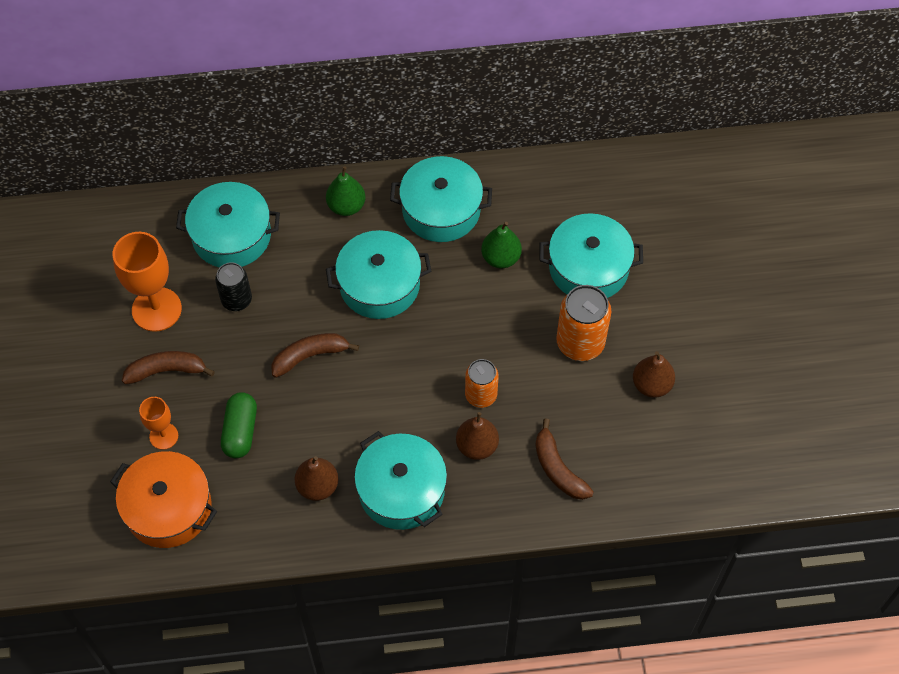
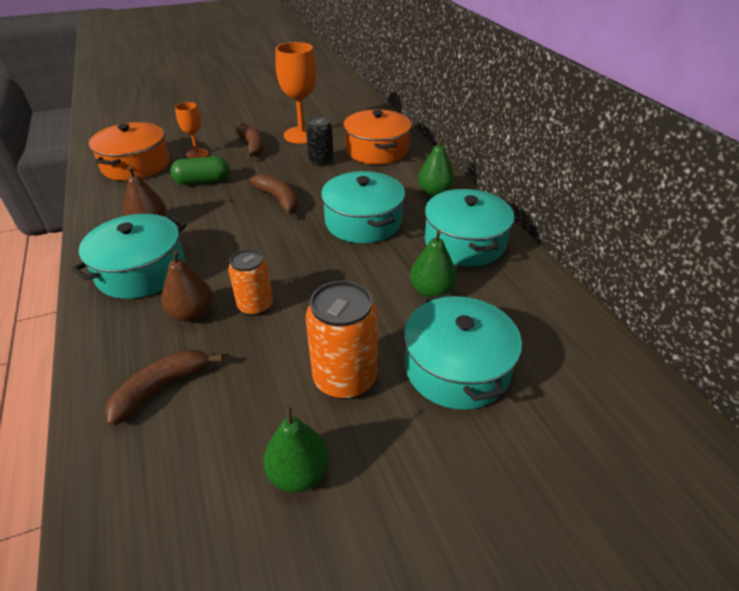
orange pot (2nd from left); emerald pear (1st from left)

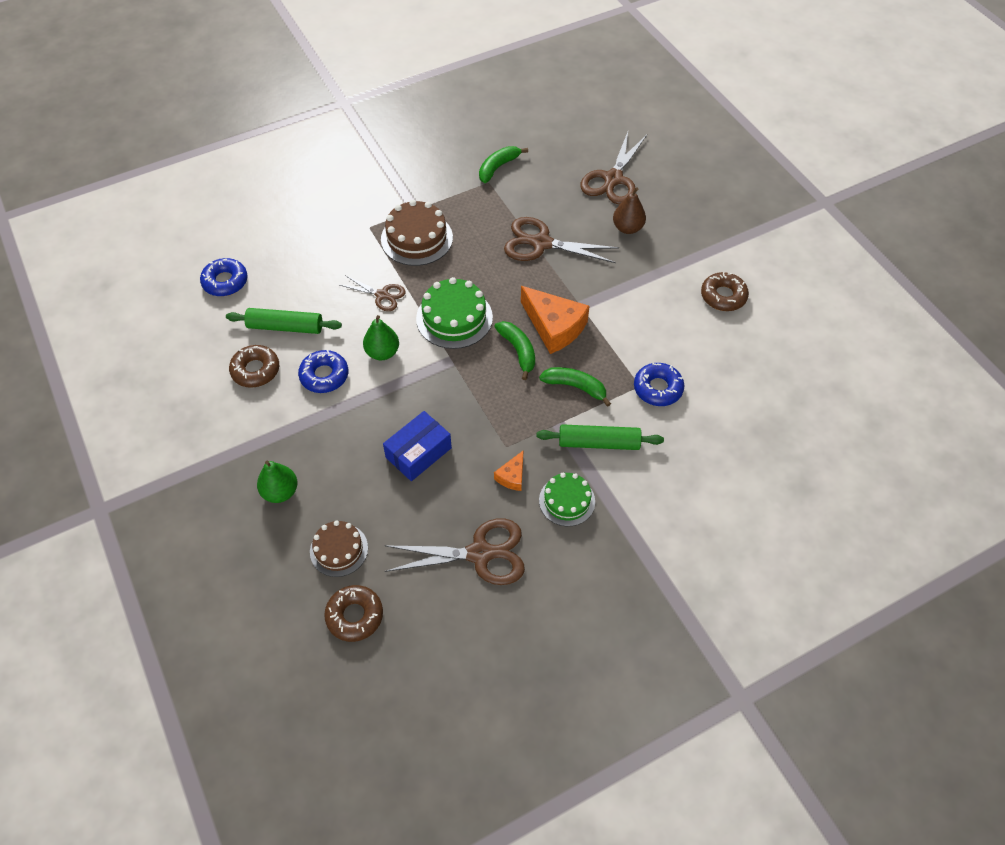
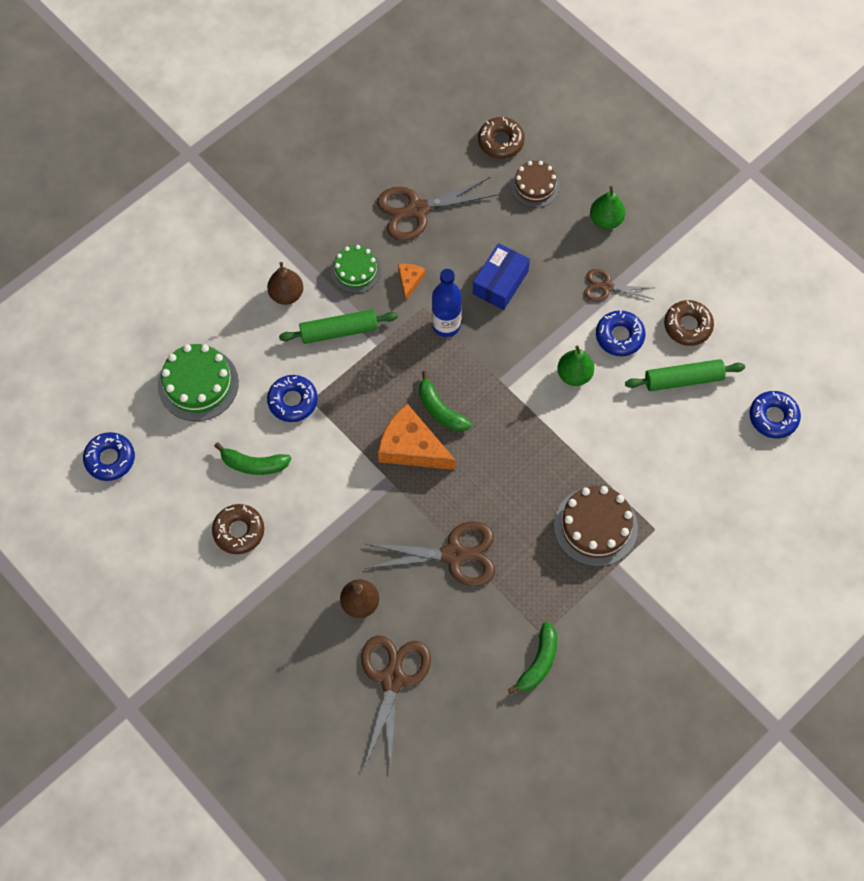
brown scissors (4th from left); emerald cake (1st from left); emerald banana fruit (1st from left); royal blue donut (1st from left); brown pear (1st from left); royal blue bottle

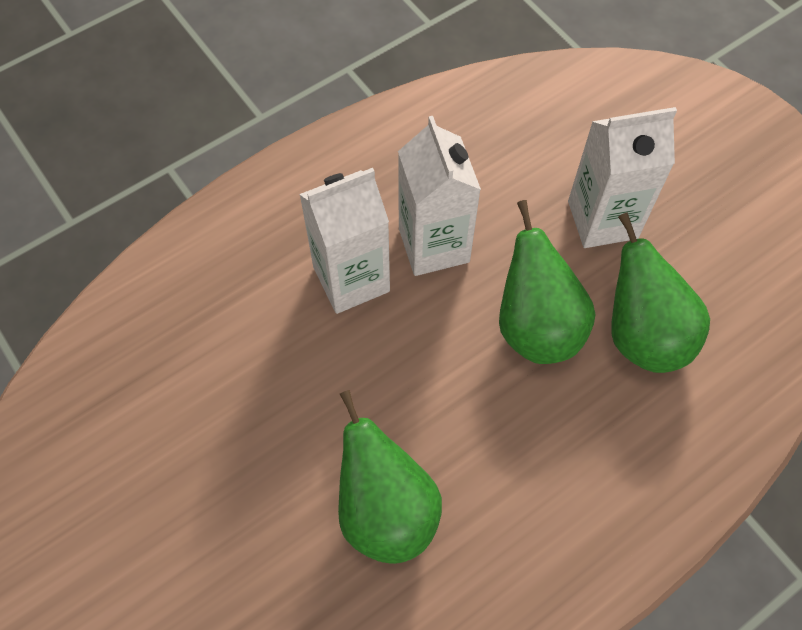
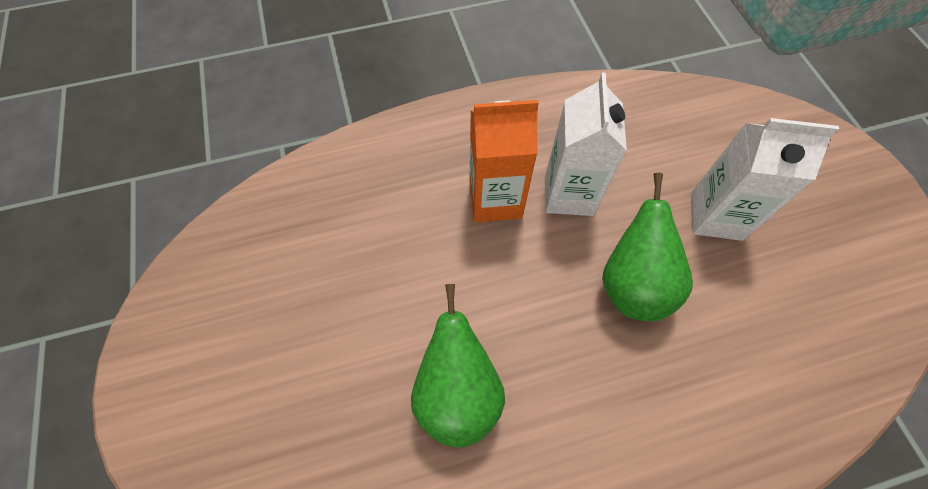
orange milk carton; emerald pear (3rd from left in the first image)

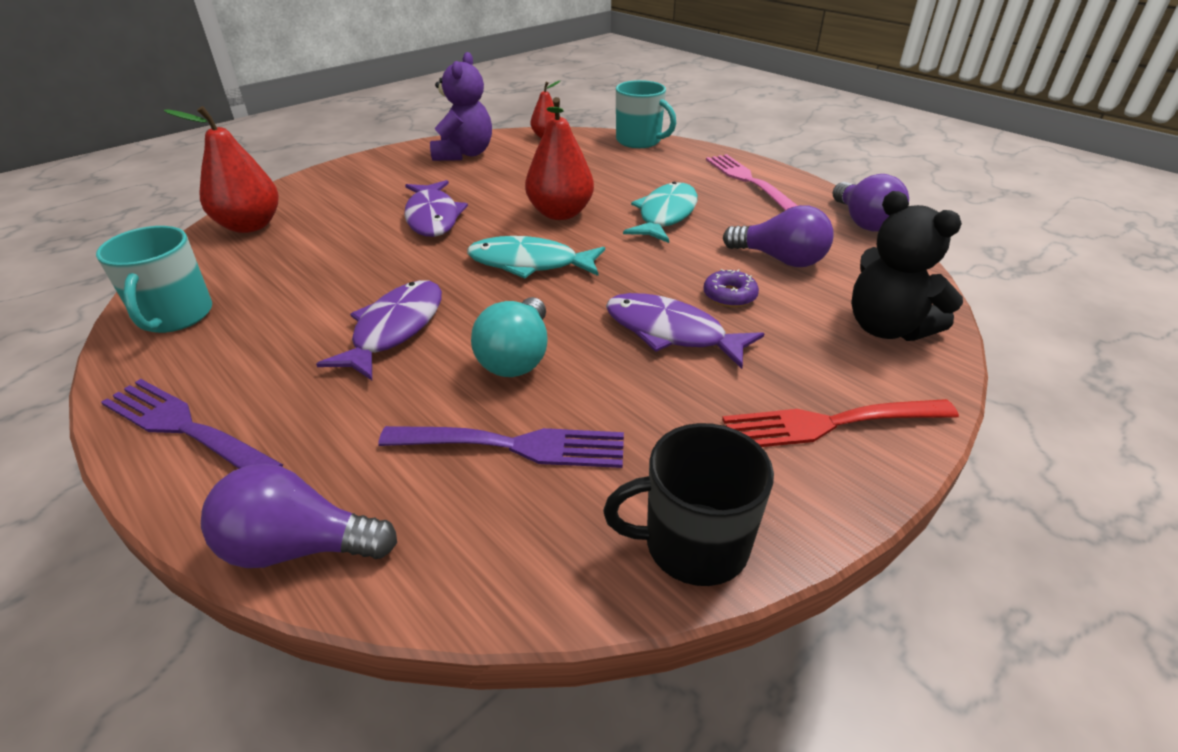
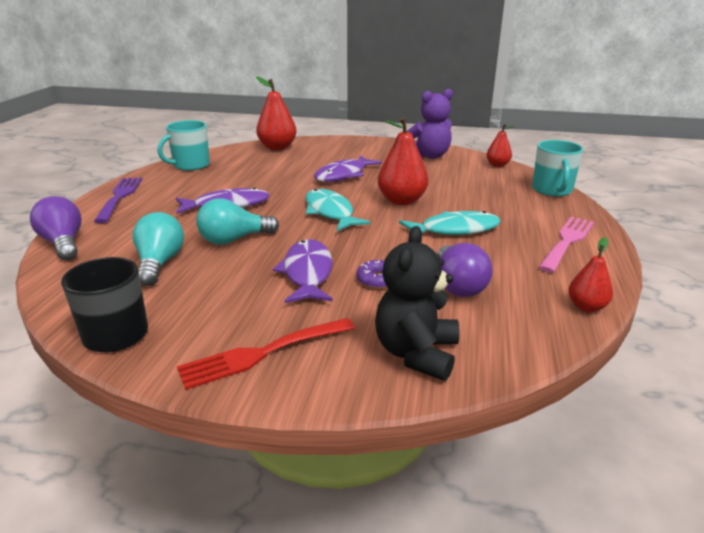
aqua bulb (1st from left); crimson table fork; crimson pear (4th from left)

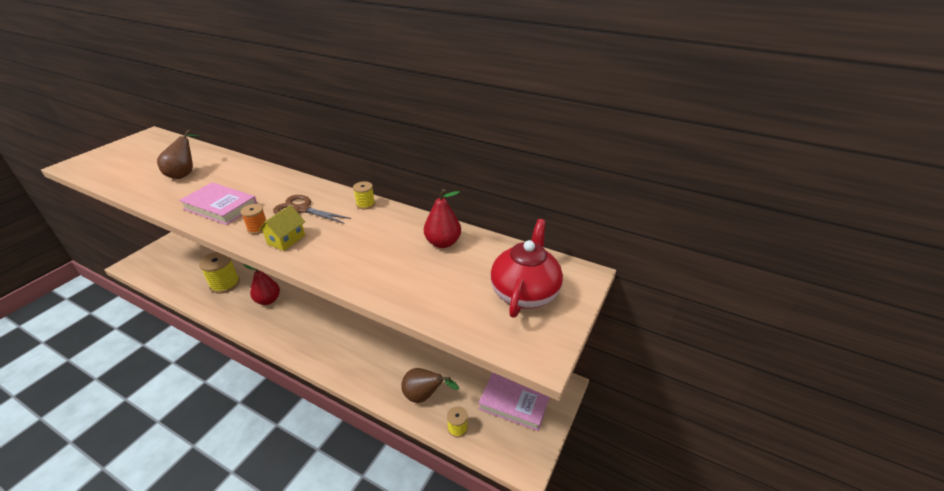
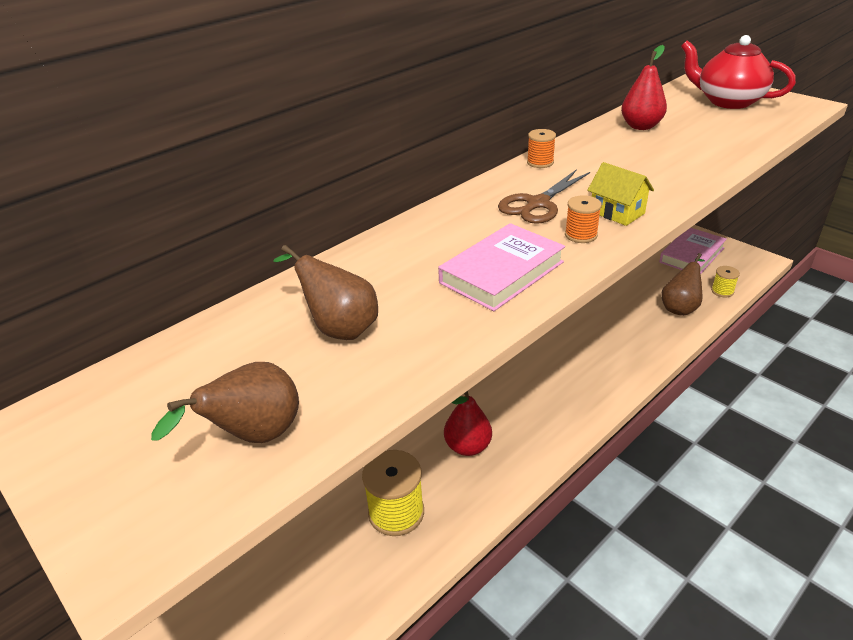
orange reel of thread (1st from left); brown pear (1st from left)

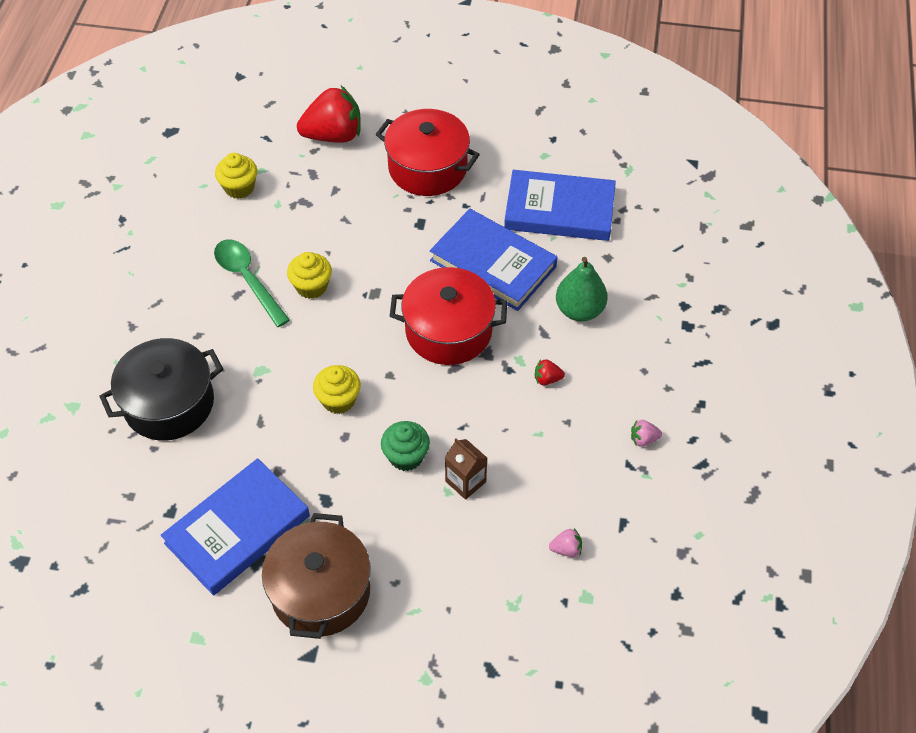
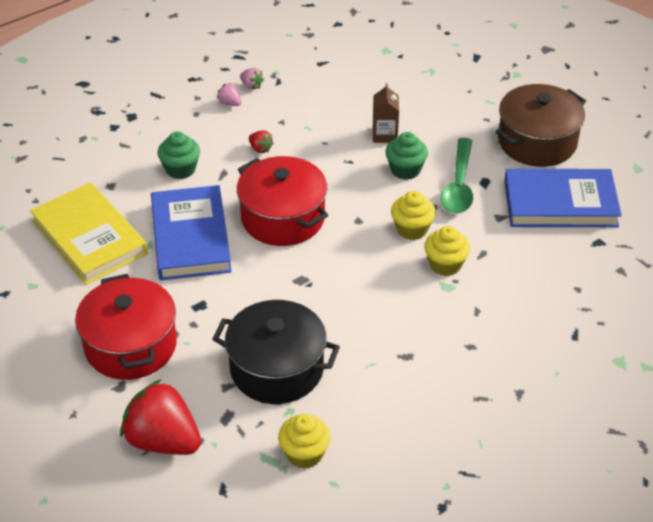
ebony pot; emerald teaspoon; yellow muffin (3rd from left); yellow book; pink strawberry (1st from left); emerald muffin (1st from left)

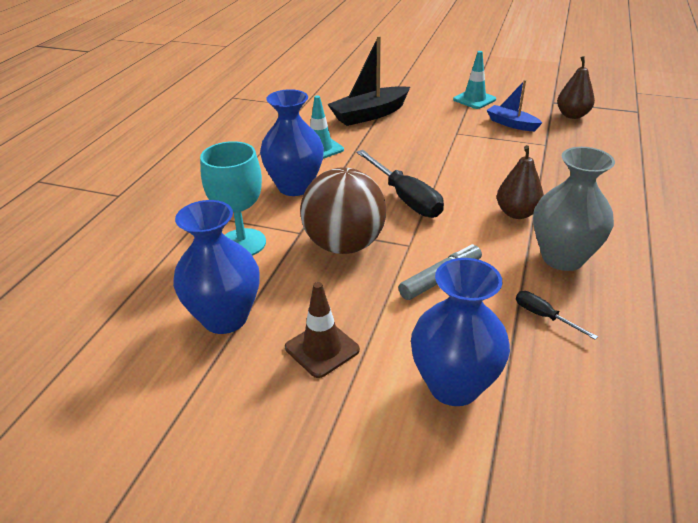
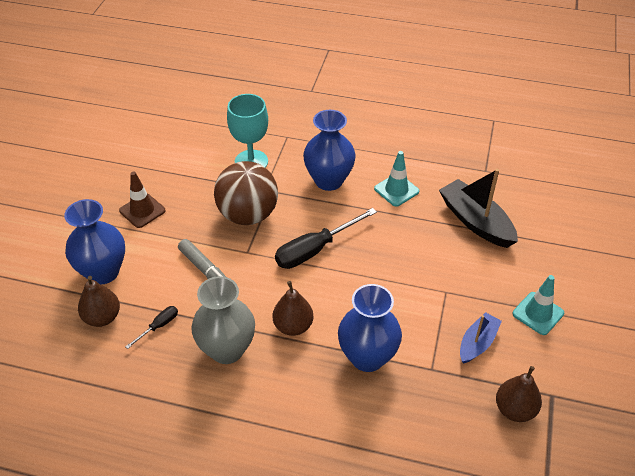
royal blue tall vase (3rd from left); brown pear (1st from left)

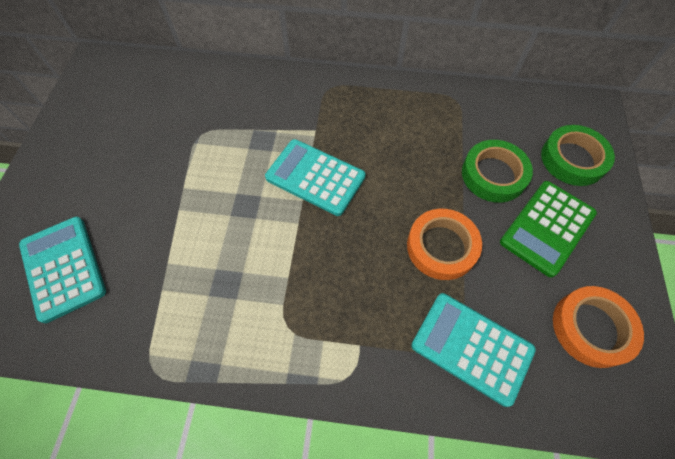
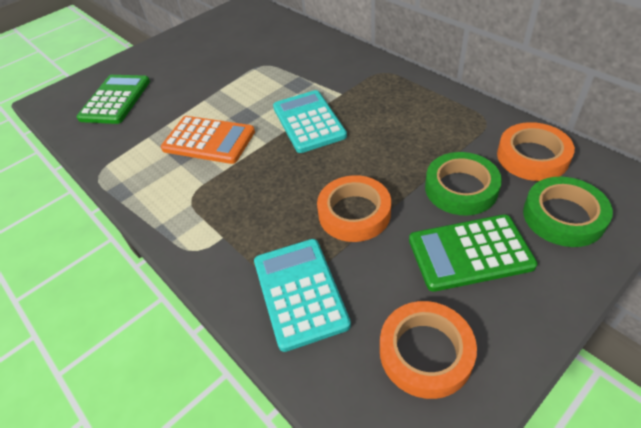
emerald adding machine (1st from left); orange adding machine; orange sticky tape (3rd from left)

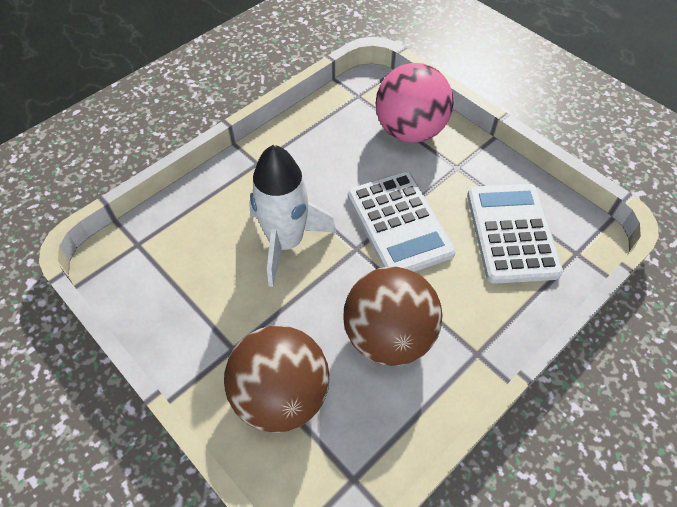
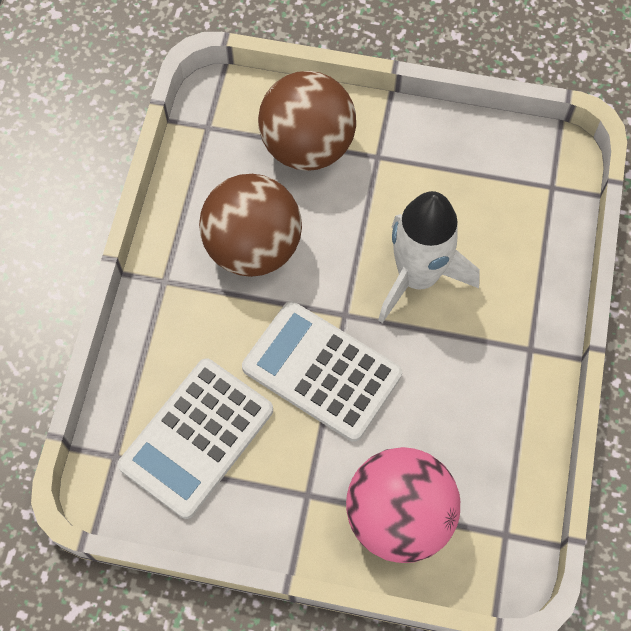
snow-white adding machine (1st from left)

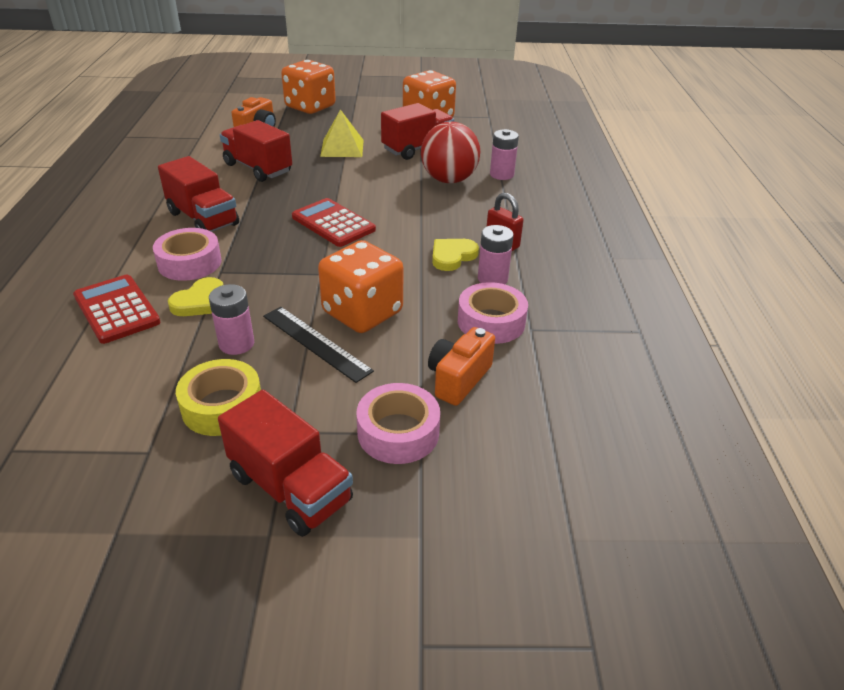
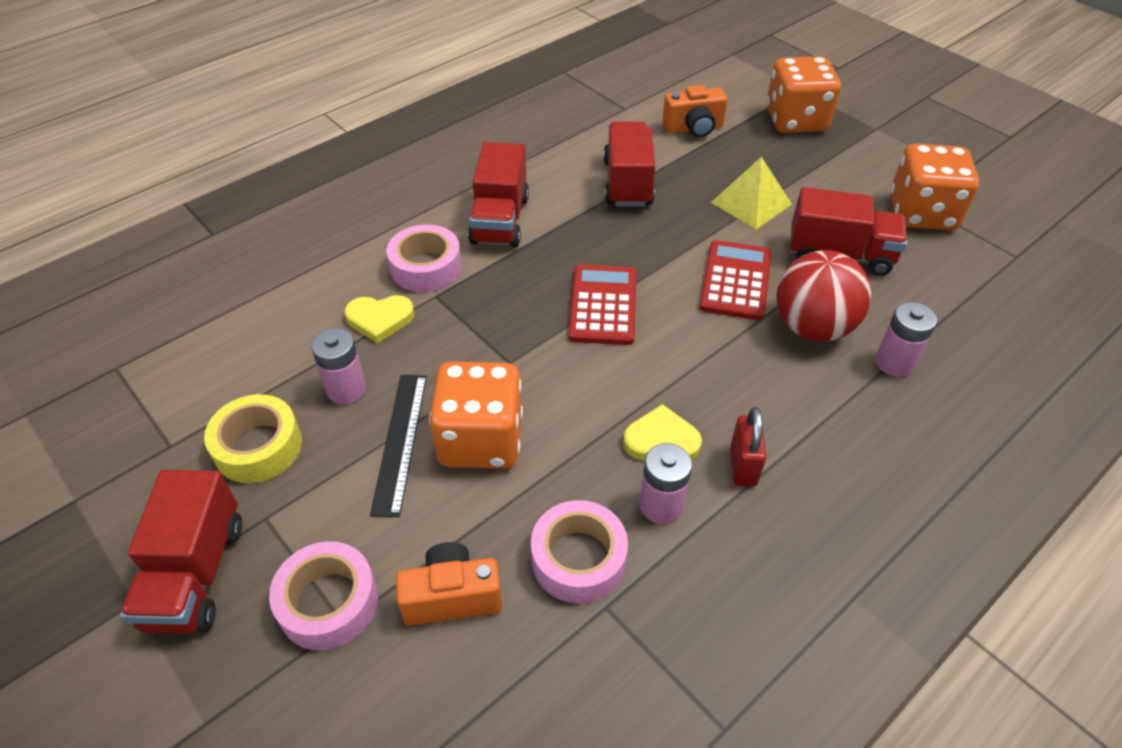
crimson adding machine (2nd from left)

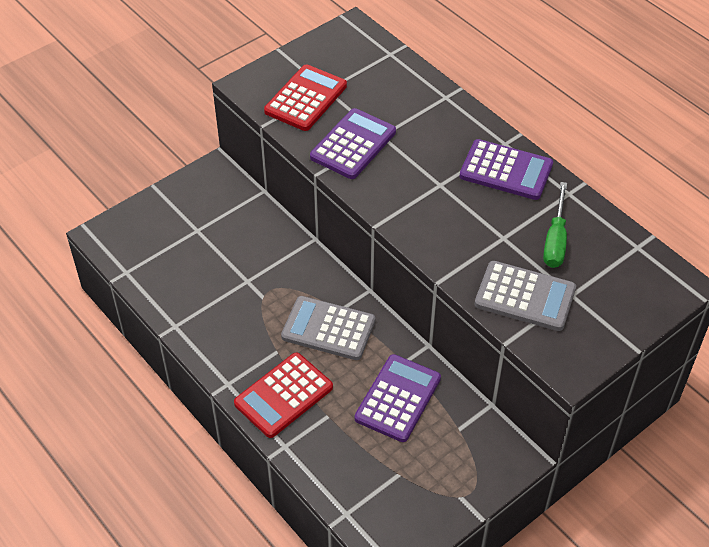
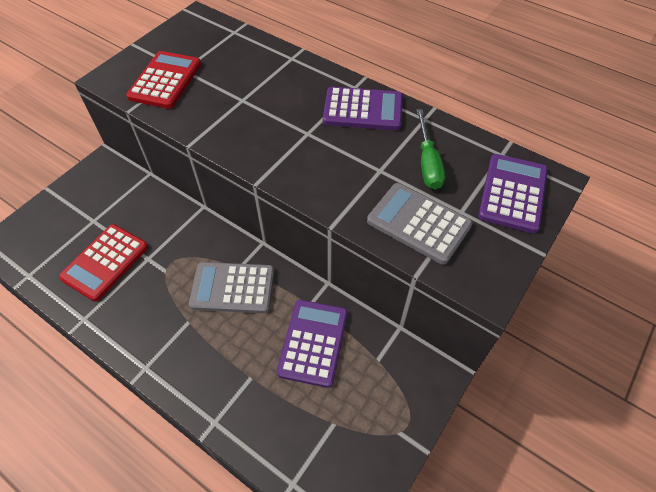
crimson adding machine (1st from left); purple adding machine (3rd from left); gray adding machine (2nd from left)

